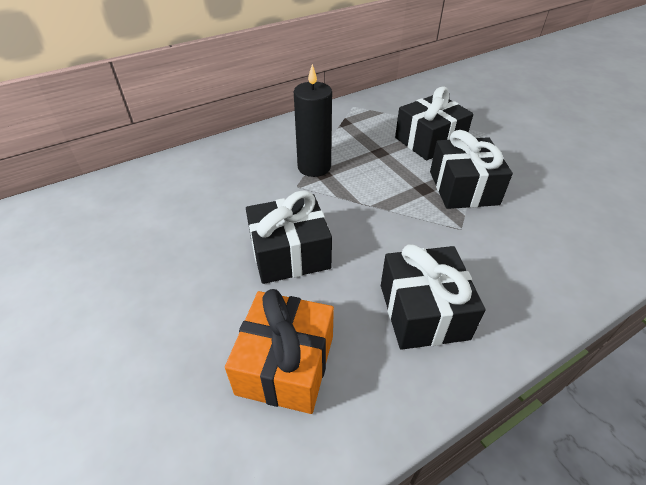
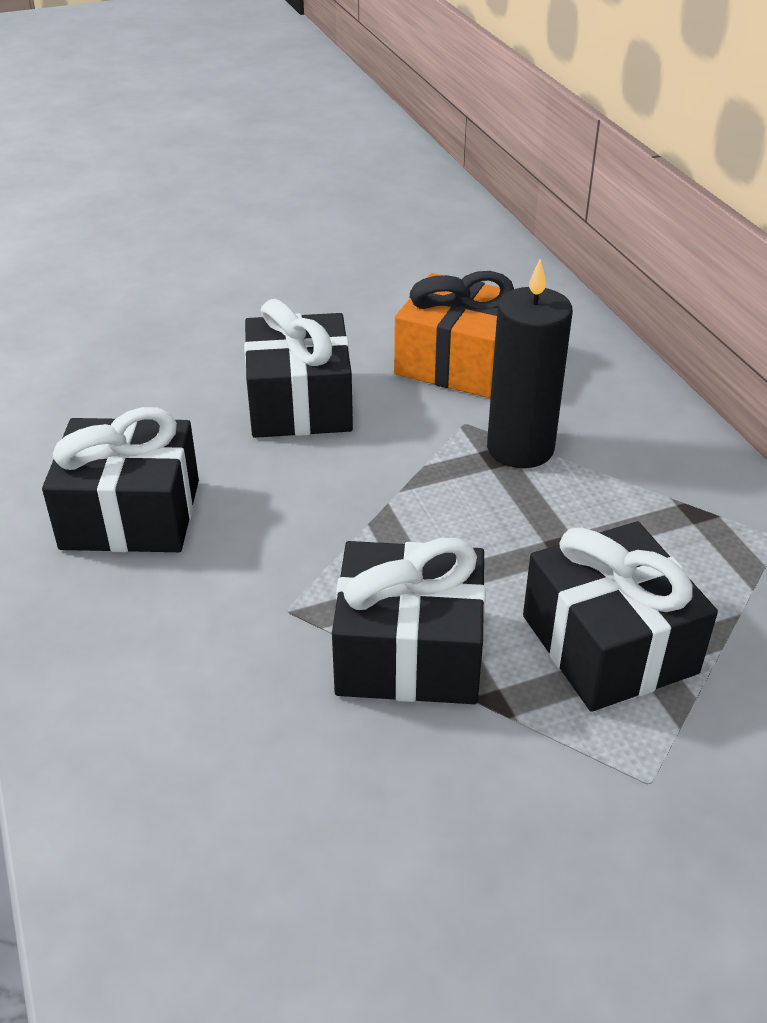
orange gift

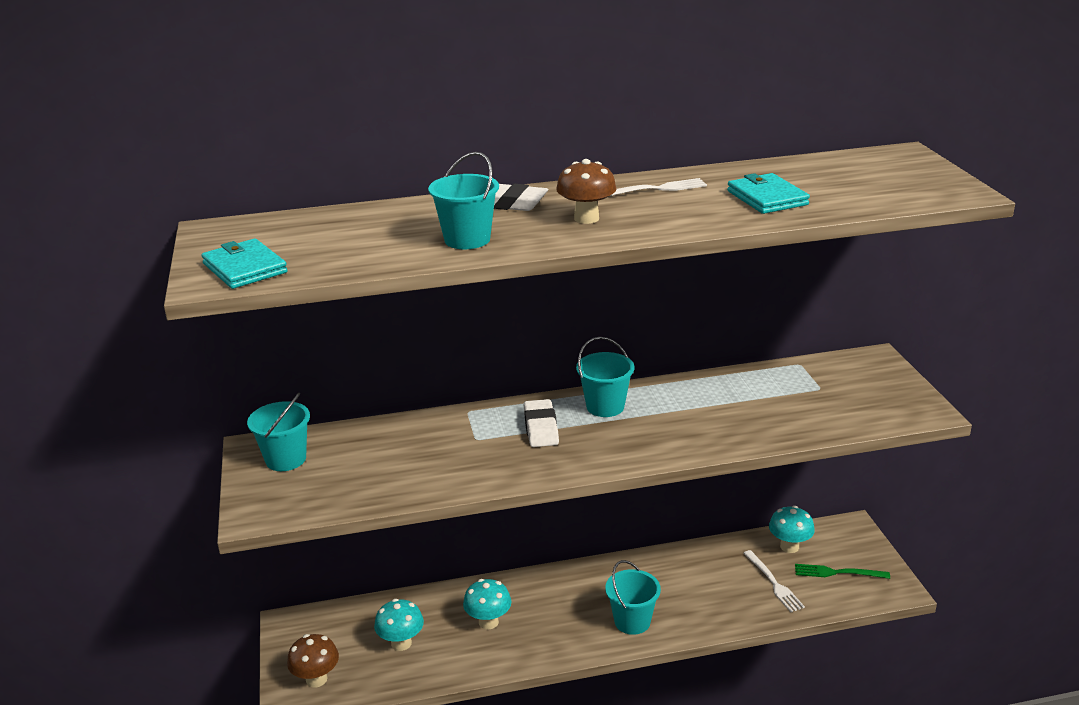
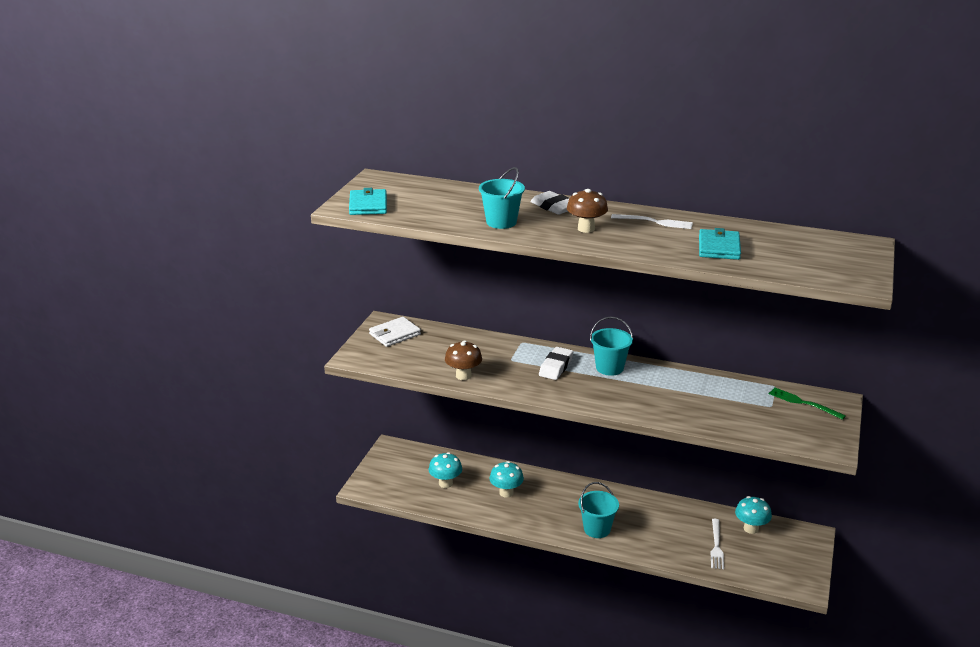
snow-white card wallet; brown mushroom (1st from left); emerald table fork

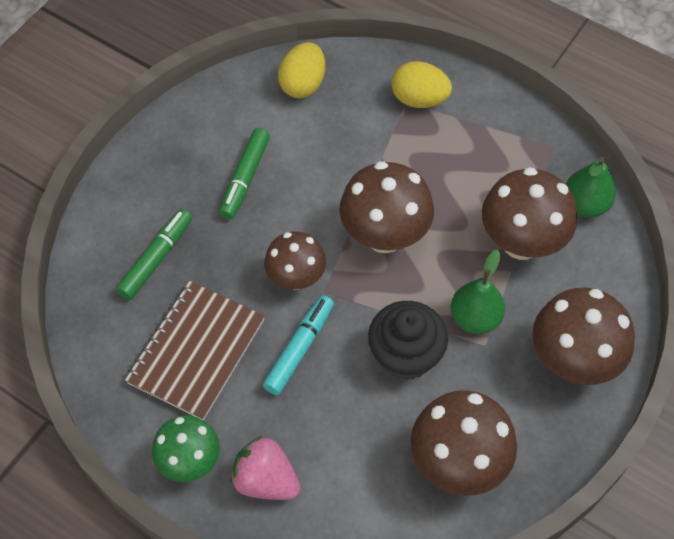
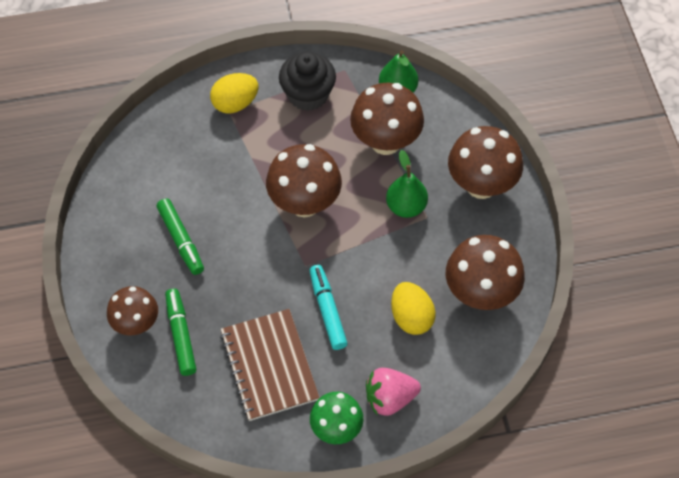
brown mushroom (1st from left); yellow toy egg (2nd from left); ebony muffin

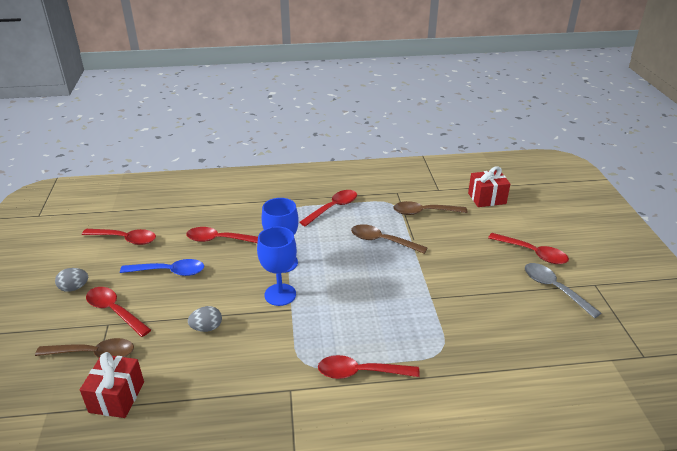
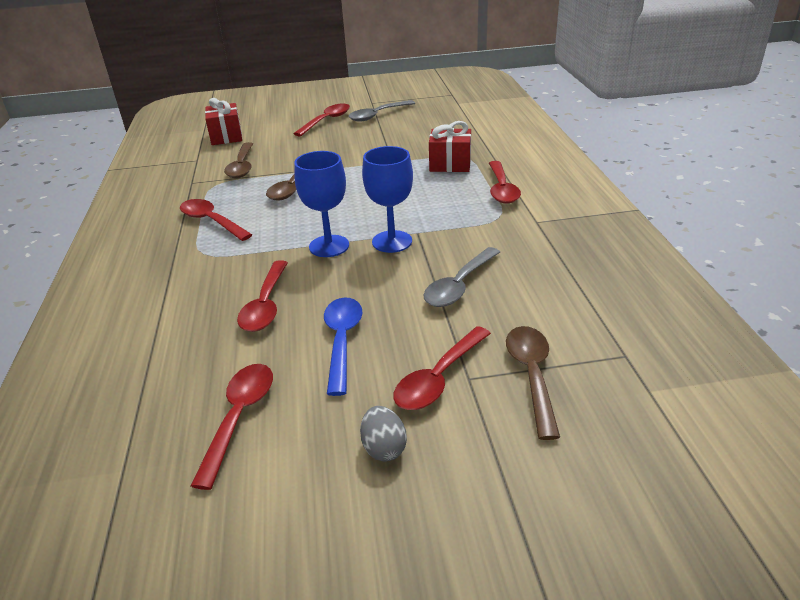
crimson gift (2nd from left); gray teaspoon (2nd from left)

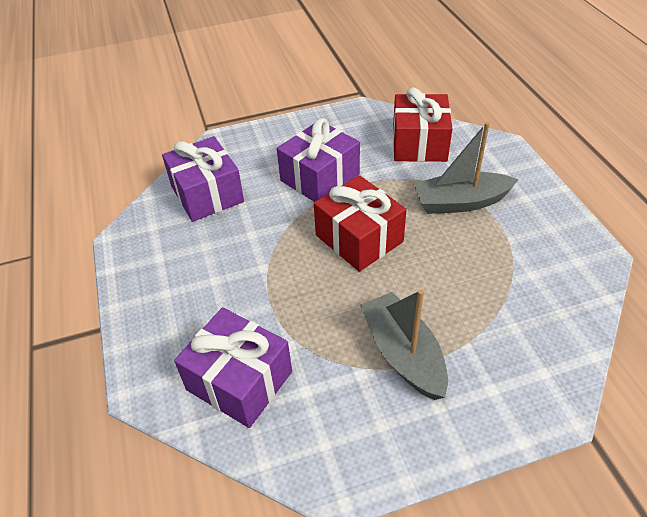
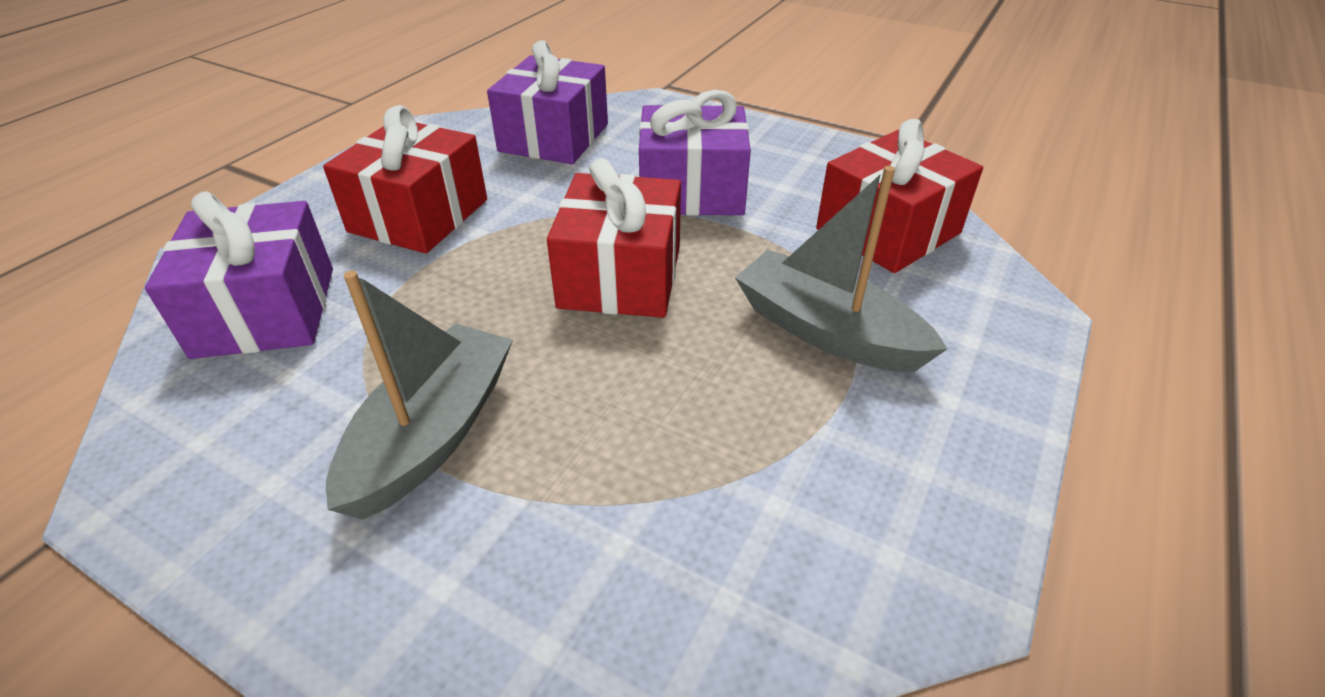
crimson gift (1st from left)

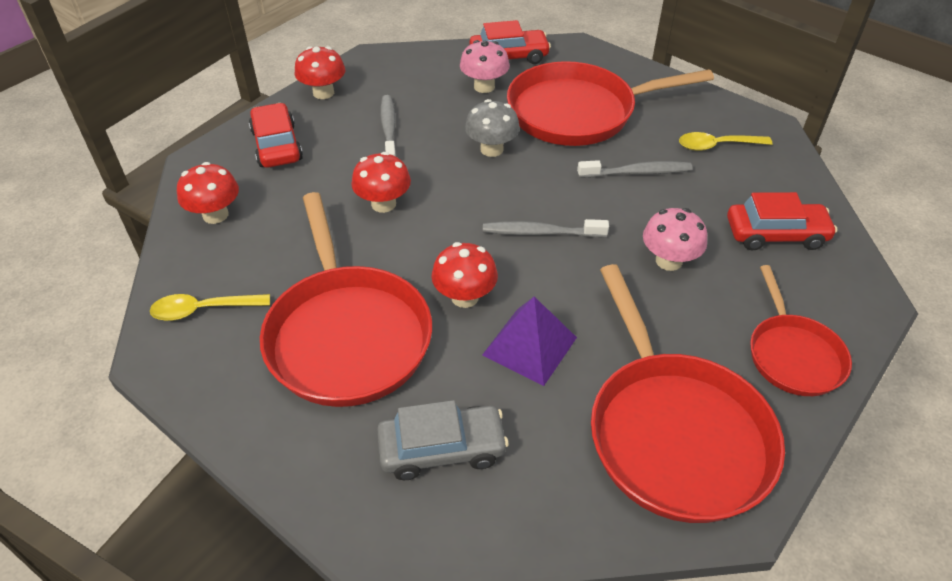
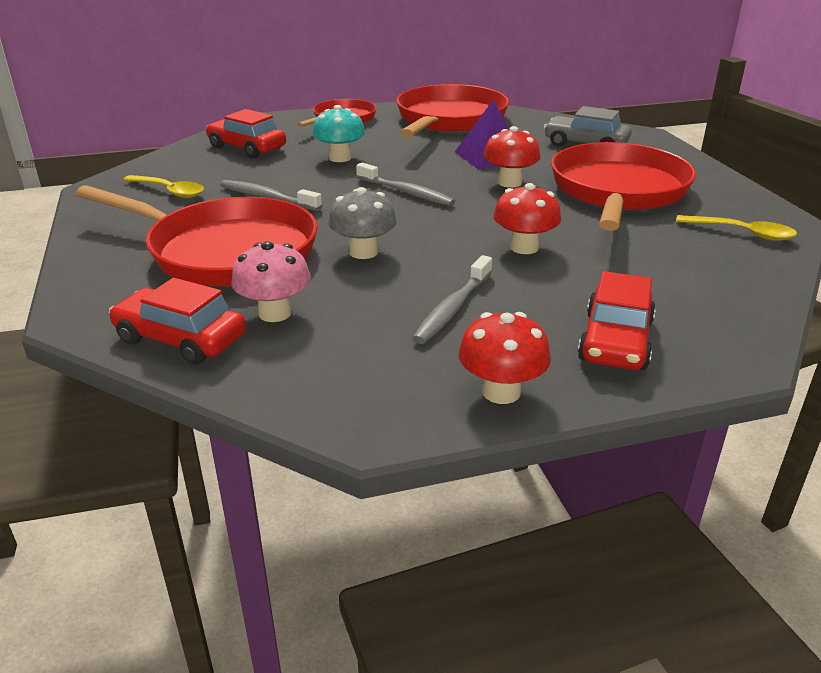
crimson mushroom (1st from left in the first image); aqua mushroom

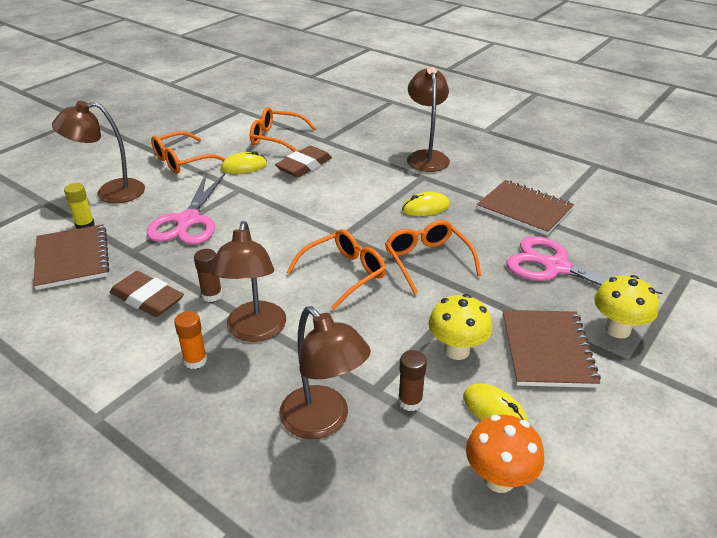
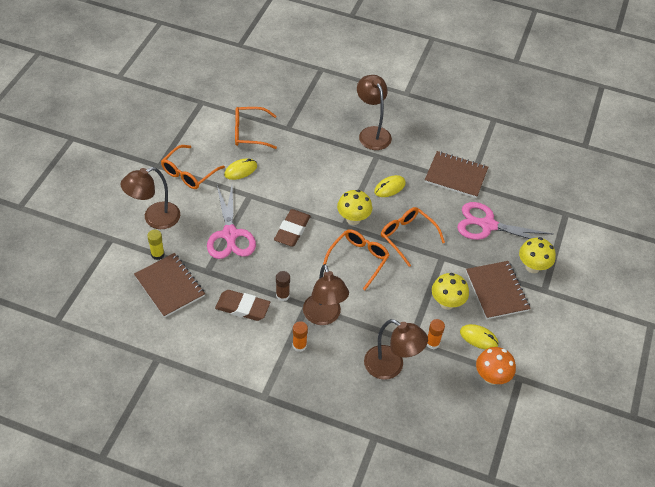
brown pencil eraser (2nd from left); orange glue stick (2nd from left); yellow mushroom (1st from left)

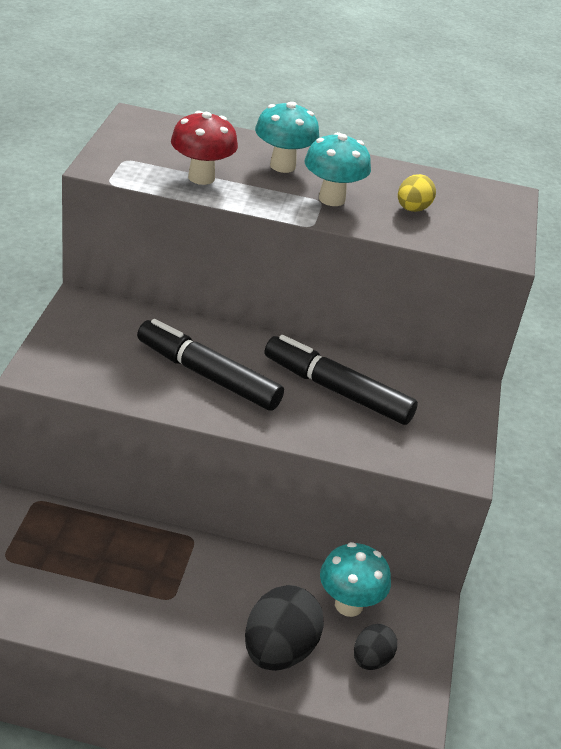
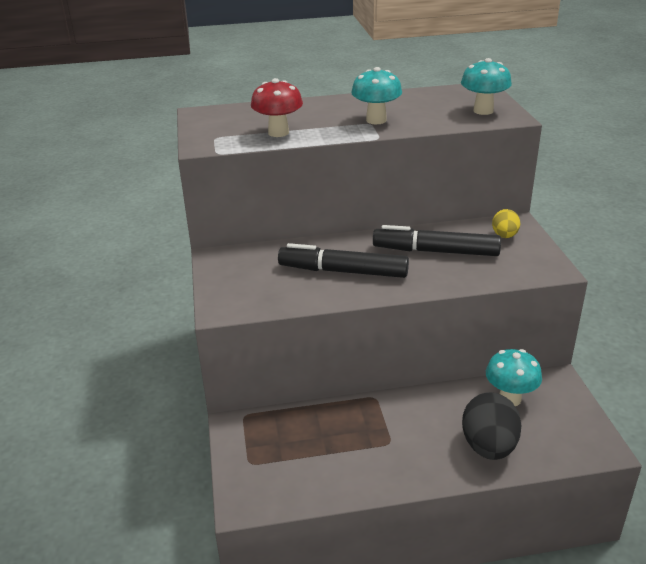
aqua mushroom (2nd from left); ebony toy egg (2nd from left in the first image); yellow toy egg

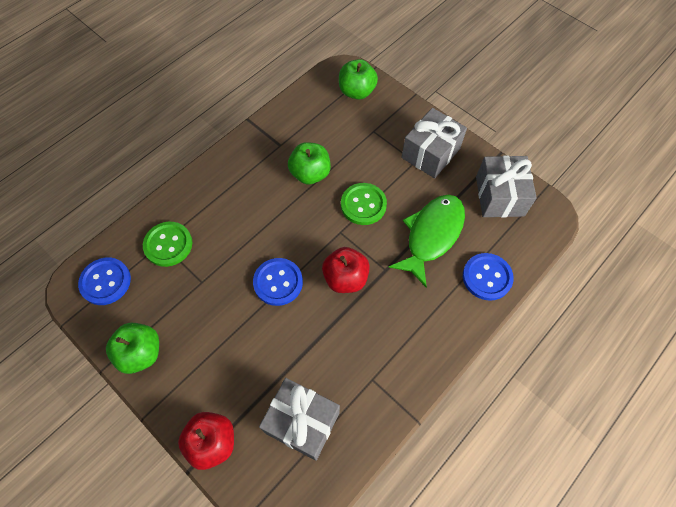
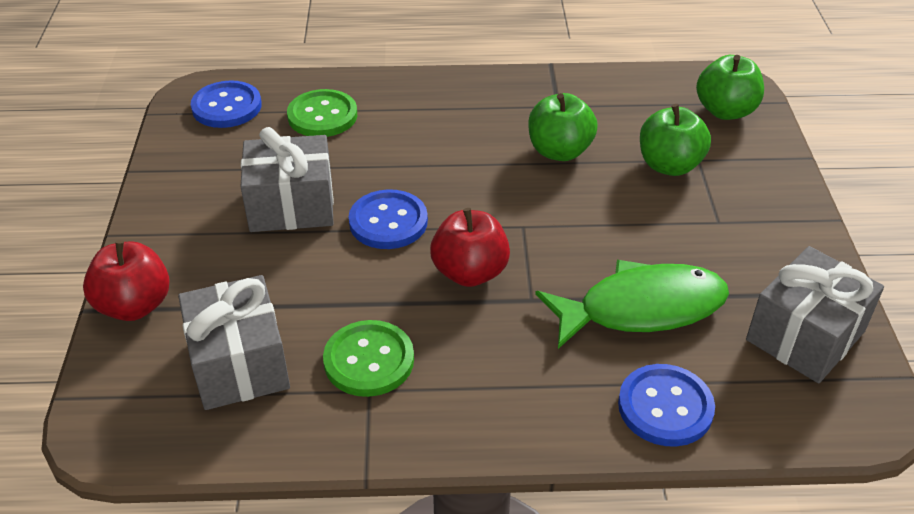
emerald apple fruit (2nd from left); emerald shirt button (2nd from left); gray gift (2nd from left)

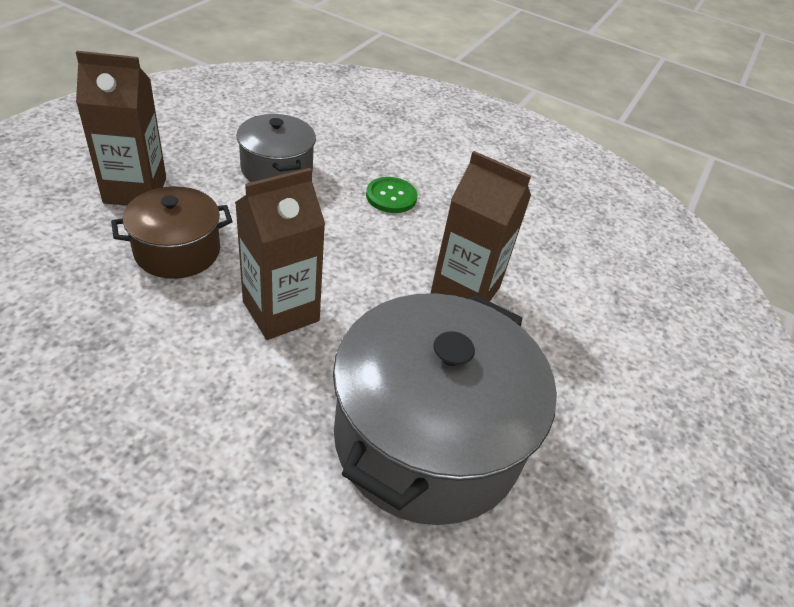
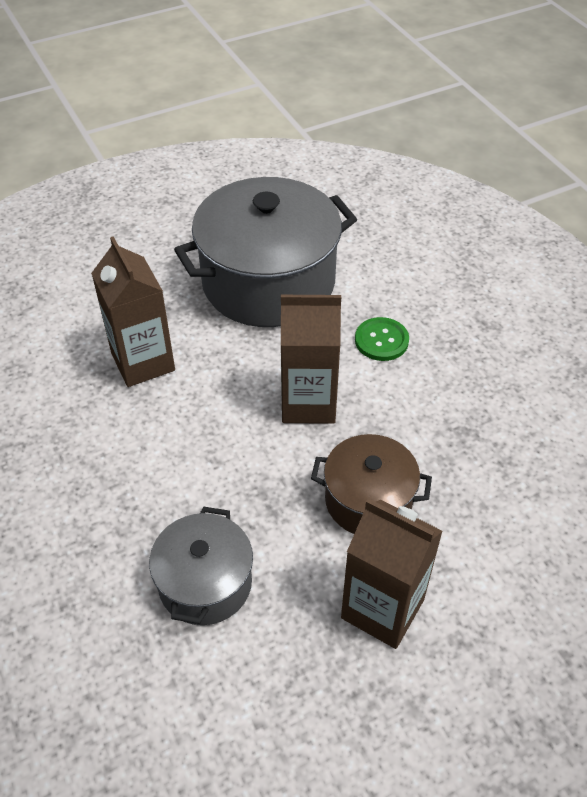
emerald shirt button

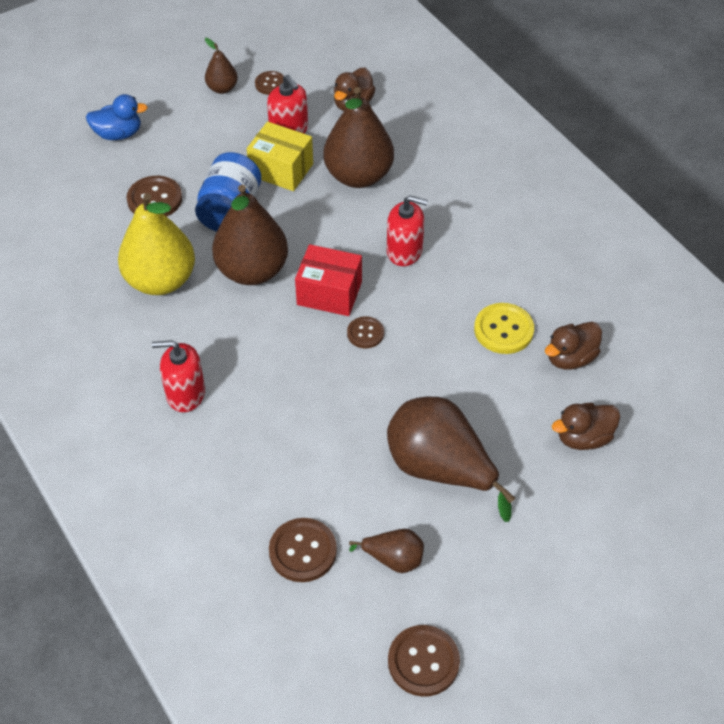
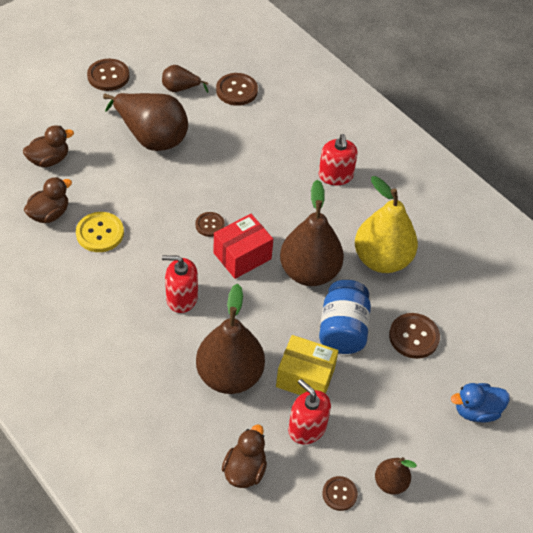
crimson soap dispenser (3rd from left); crimson parcel; brown shirt button (1st from left)

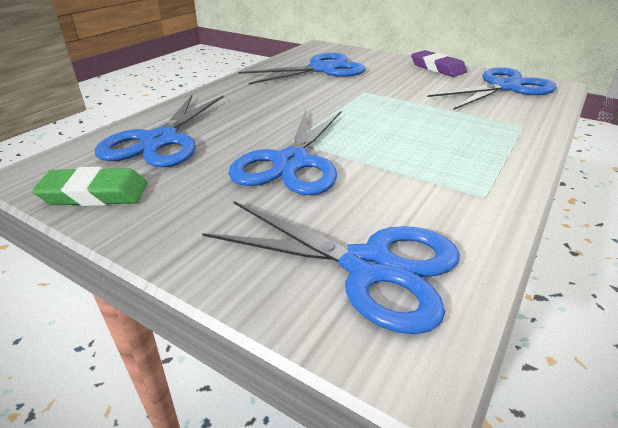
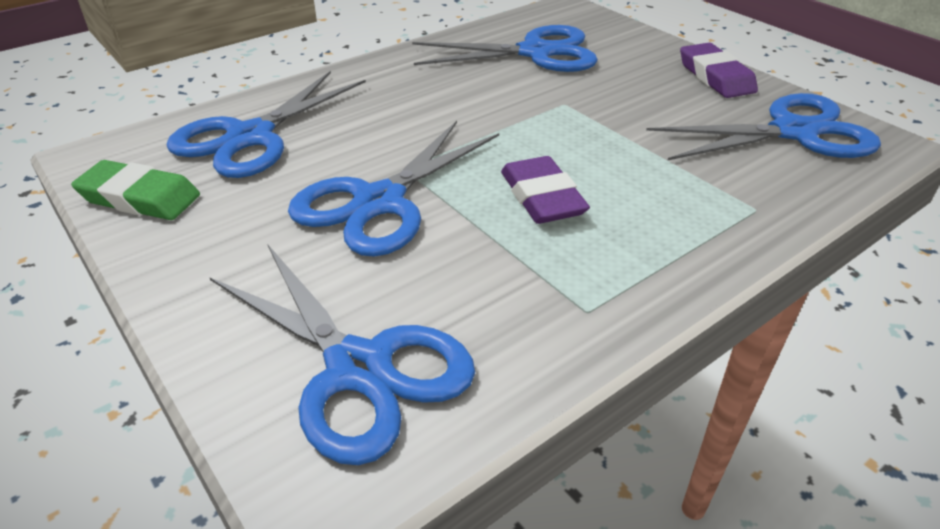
purple pencil eraser (1st from left)

